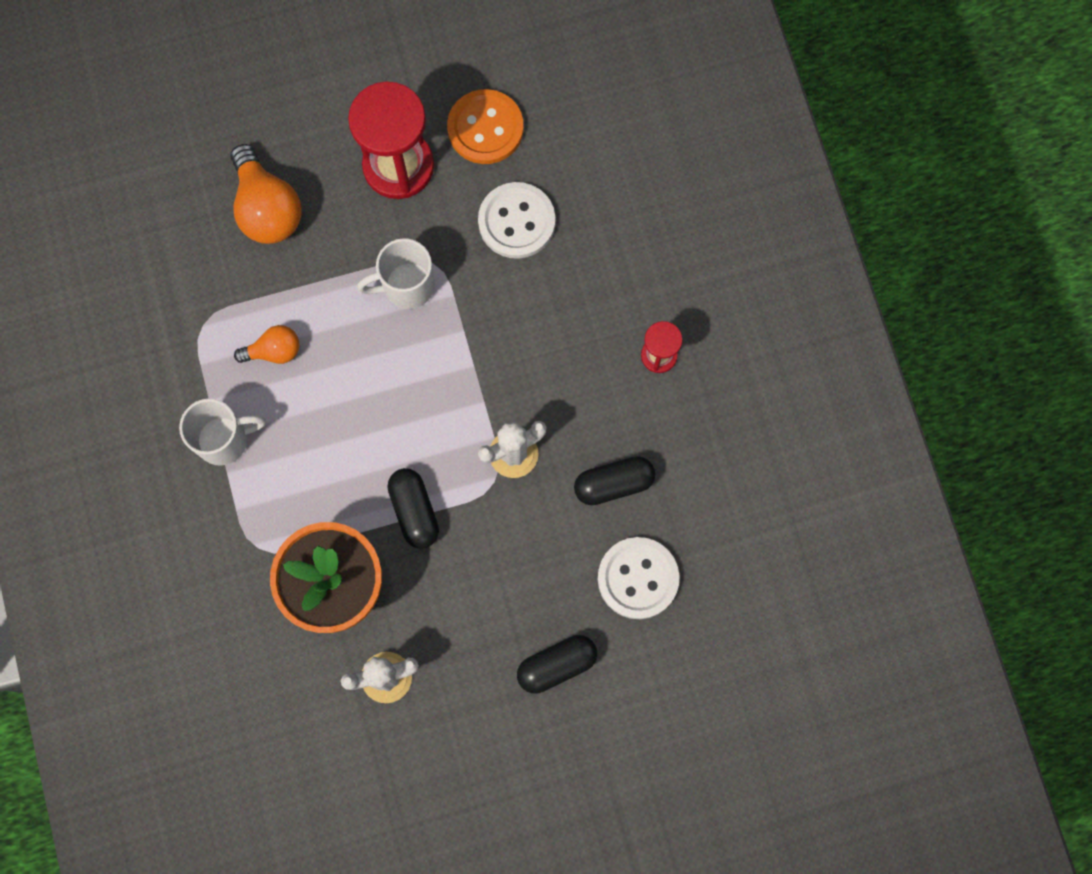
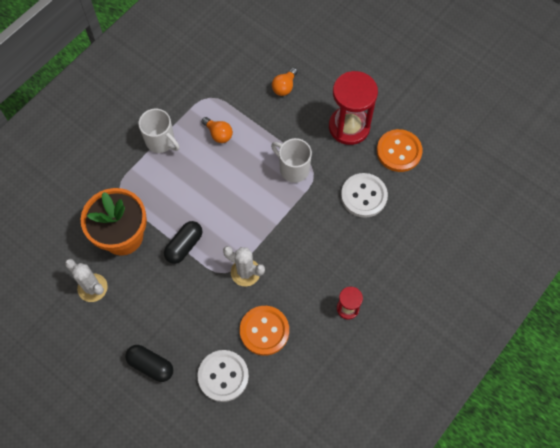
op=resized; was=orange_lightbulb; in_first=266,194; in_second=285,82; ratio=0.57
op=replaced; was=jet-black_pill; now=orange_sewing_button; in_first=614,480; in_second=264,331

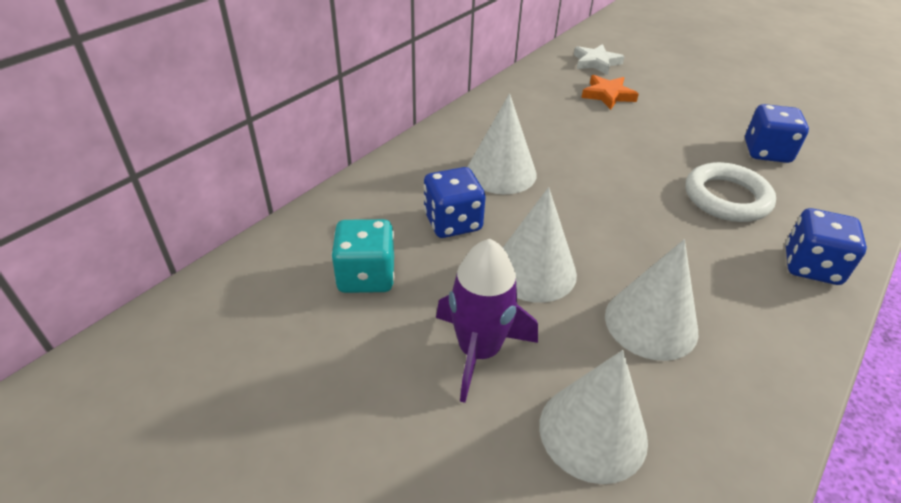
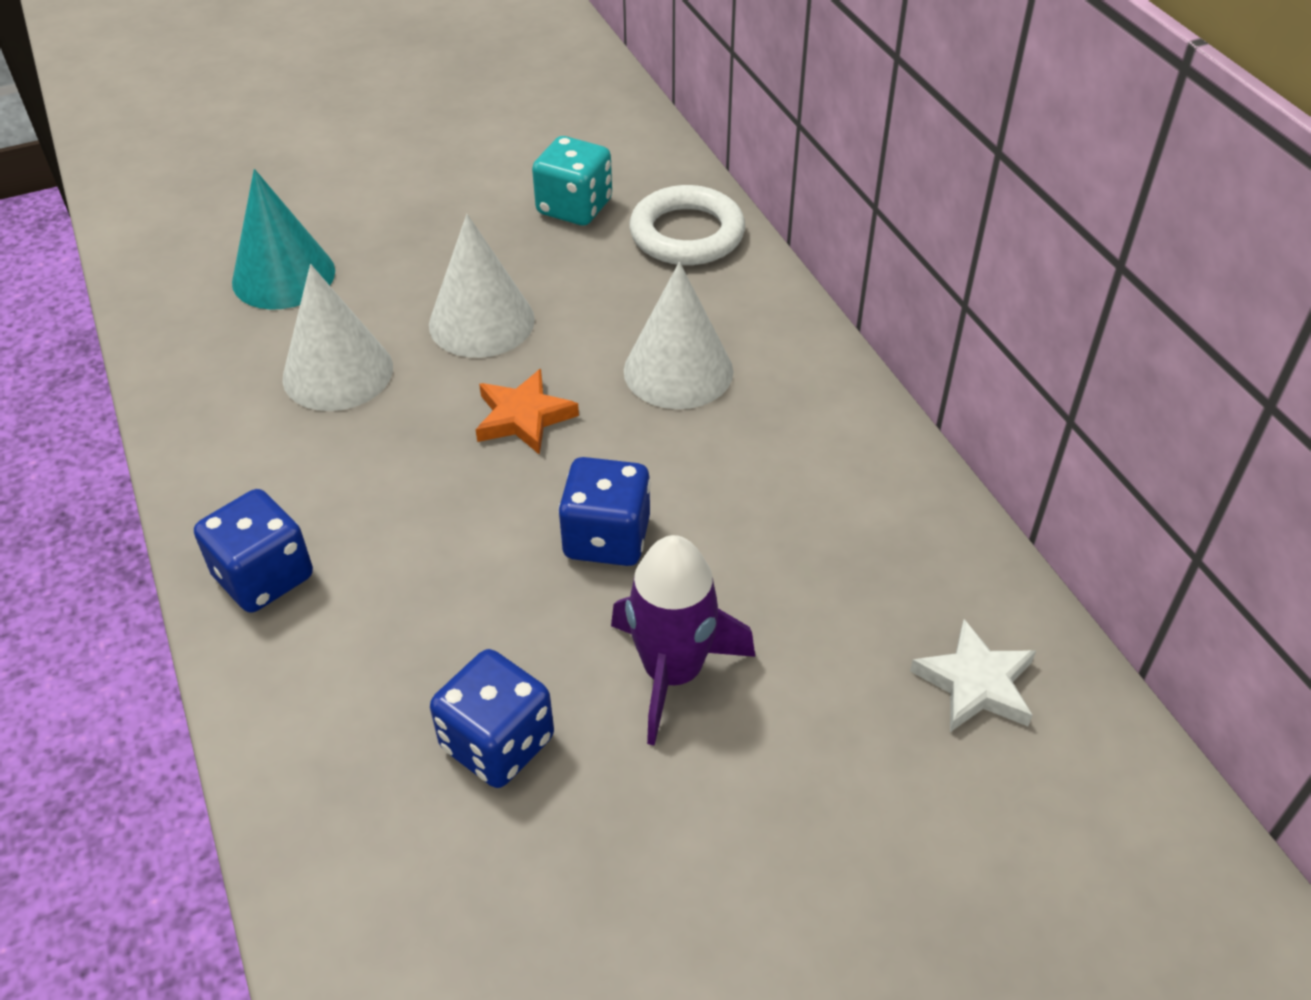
op=moved; was=cobalt_dice; in_first=455,202; in_second=604,511
op=moved; was=purple_rocket; in_first=487,321; in_second=683,640
op=recoloured; was=white_cone; now=turquoise_cone; in_first=593,417; in_second=283,239
op=moved; was=orange_star; in_first=610,92; in_second=527,412
op=moved; was=white_ring; in_first=731,192; in_second=687,225

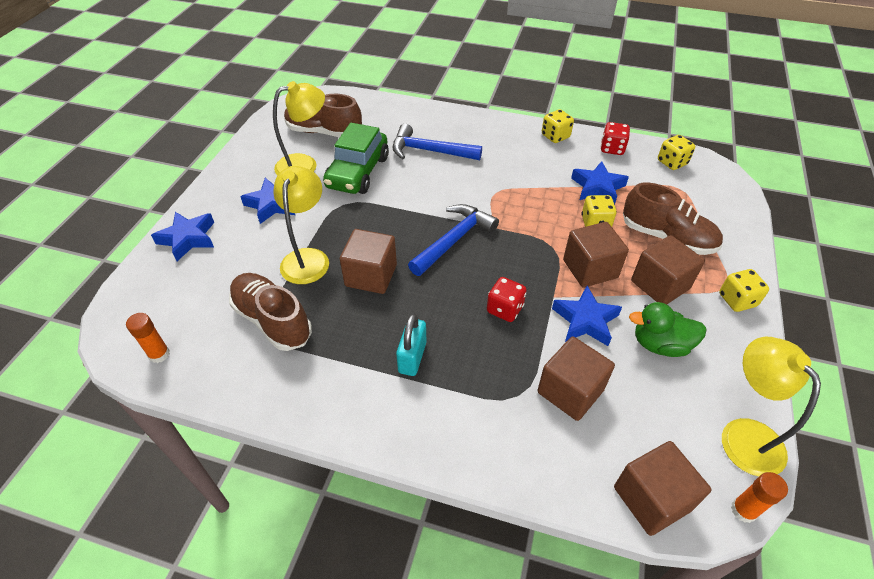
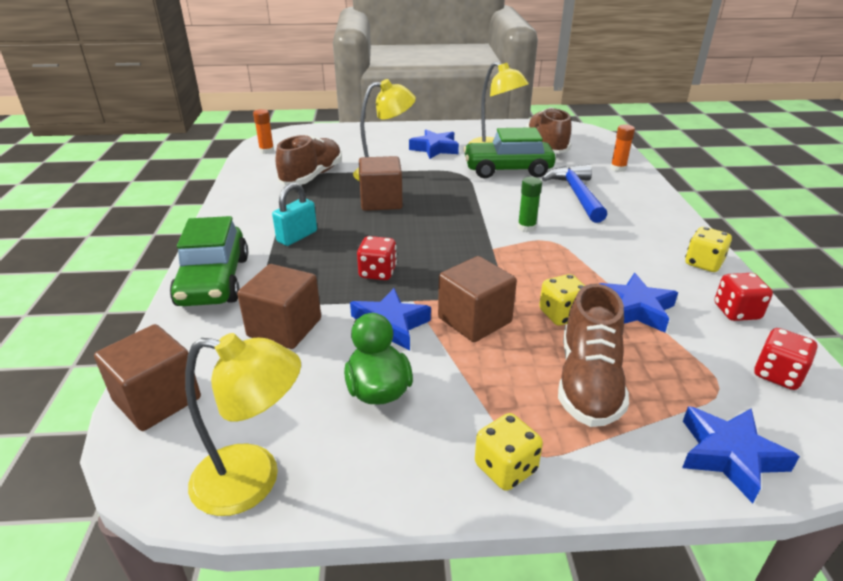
op=moved; was=cobalt_star; in_first=182,236; in_second=741,454
op=turned; was=turquoise_padlock; in_first=411,345; in_second=294,214; clockwise=-45
op=removed; was=cobalt_claw_hammer; in_first=453,240
op=removed; was=russet_block; in_first=668,269
op=recoloured; was=yellow_dice; now=red_dice; in_first=676,152; in_second=786,359
op=turned; was=yellow_desk_lamp; in_first=771,407; in_second=243,424; clockwise=45
op=moved; was=orange_glue; in_first=759,497; in_second=622,148
op=added; now=leaf-green_toy_car; in_second=209,261
op=added; now=leaf-green_glue; in_second=530,204

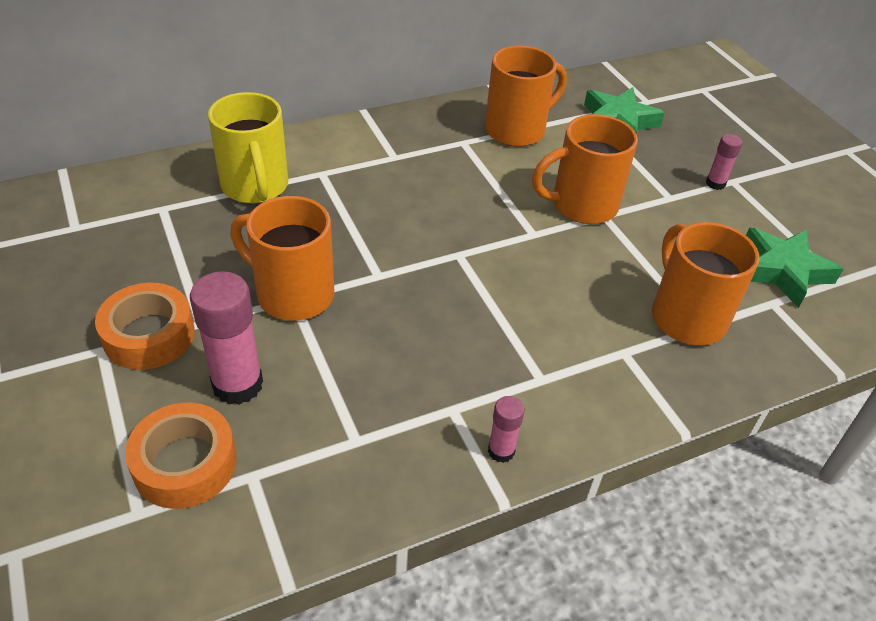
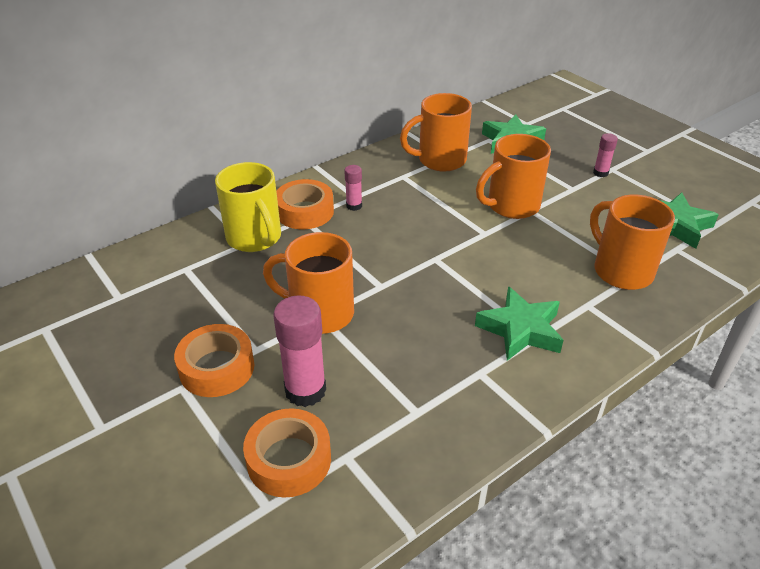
op=turned; was=orange_mug; in_first=526,96; in_second=436,132; clockwise=-150
op=moved; was=pink_glue; in_first=506,429; in_second=353,188
op=added; now=orange_roll_of_tape; in_second=305,204
op=added; now=leaf-green_star; in_second=519,323

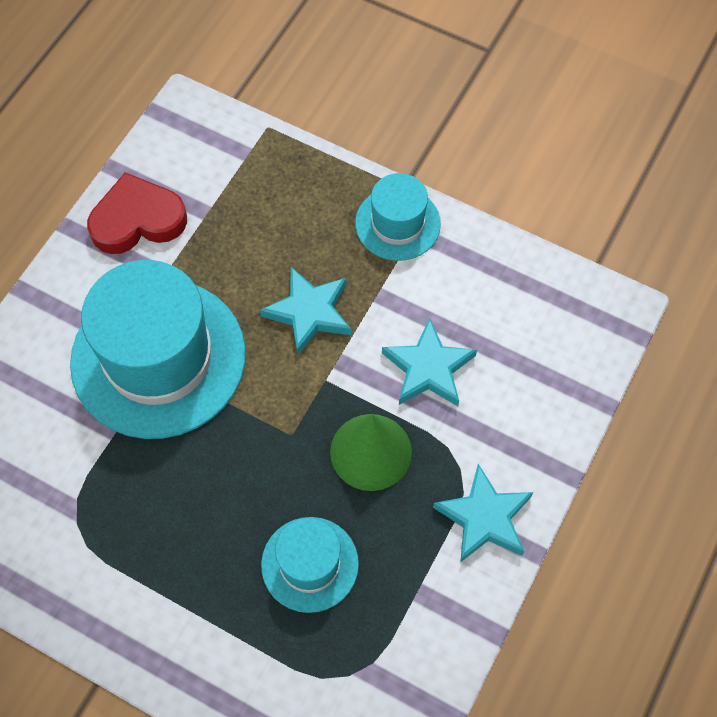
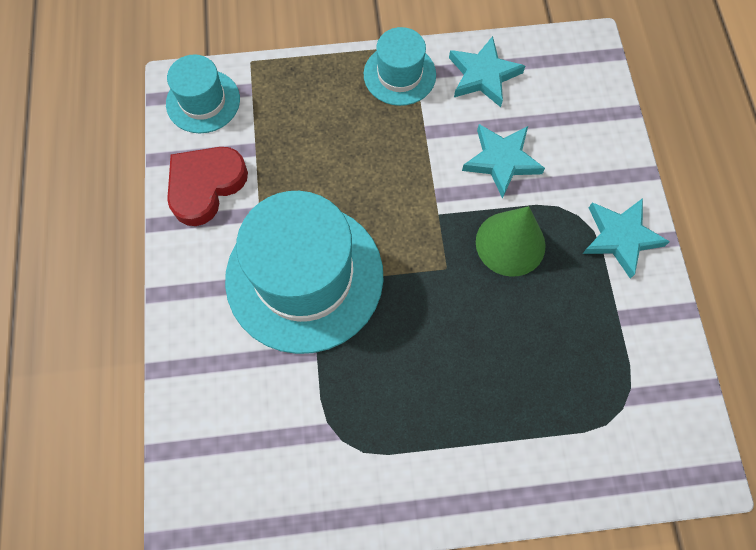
op=moved; was=turquoise_star; in_first=305,311; in_second=487,71
op=moved; was=turquoise_hat; in_first=310,565; in_second=203,93

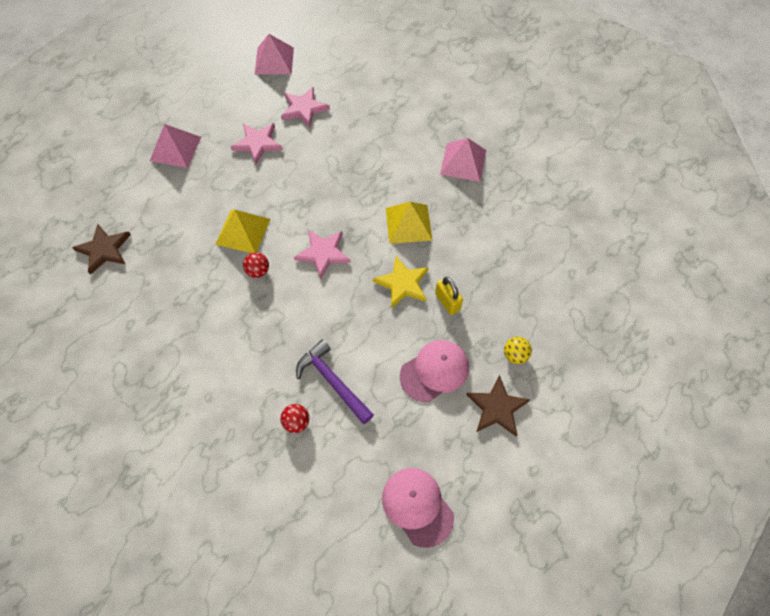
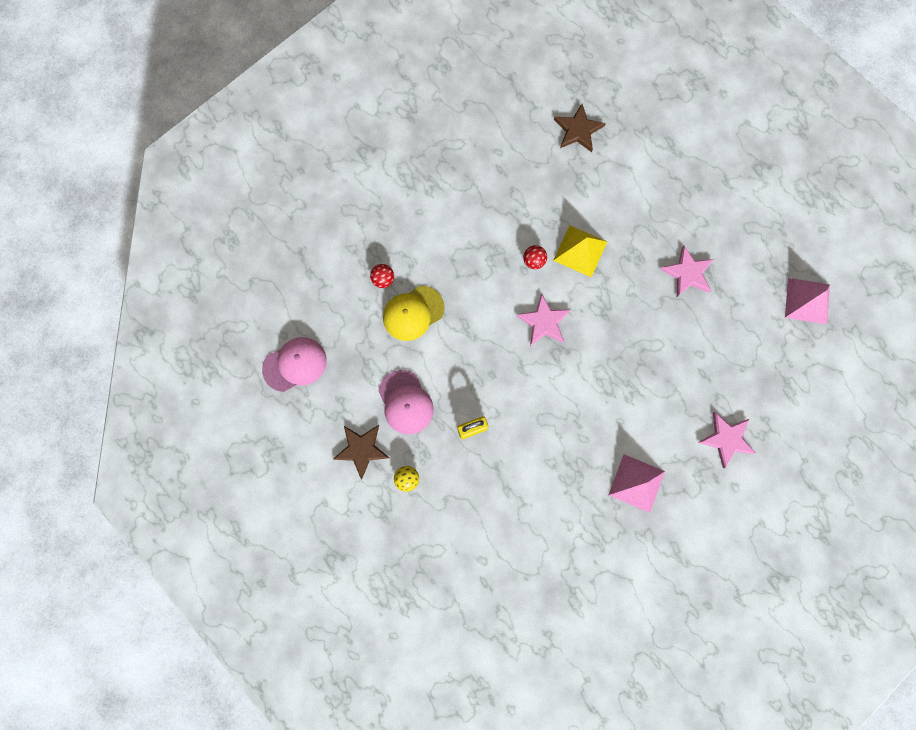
op=removed; was=pink_solid_pyramid; in_first=175,146
op=moved; was=pink_star; in_first=305,107; in_second=727,440
op=replaced; was=purple_claw_hammer; now=yellow_peaked_cap; in_first=335,381; in_second=414,313
op=removed; was=yellow_star; in_first=401,282
op=removed; was=yellow_solid_pyramid; in_first=409,223

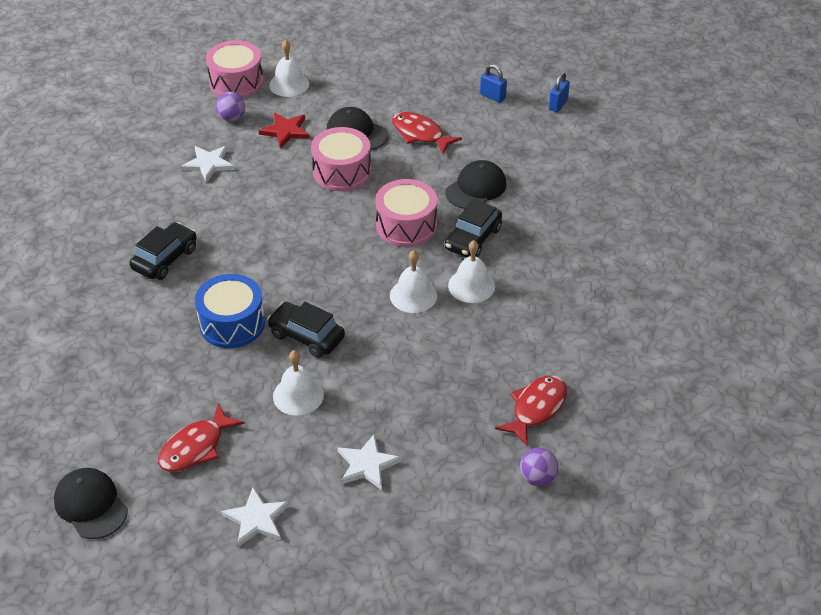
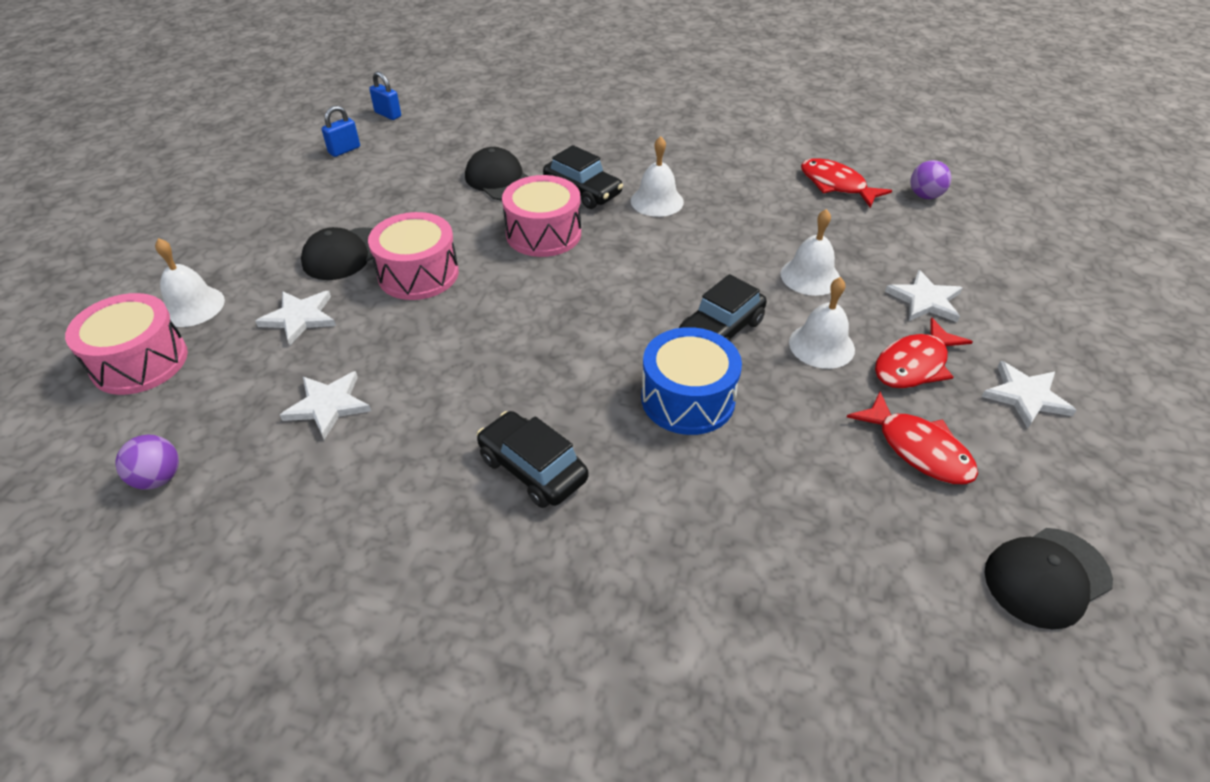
op=moved; was=purple_play_ball; in_first=230,106; in_second=147,462
op=recoloured; was=red_star; now=white_star; in_first=284,130; in_second=295,318
op=moved; was=white_bell; in_first=413,281; in_second=810,252
op=moved; was=red_fish; in_first=427,133; in_second=924,353

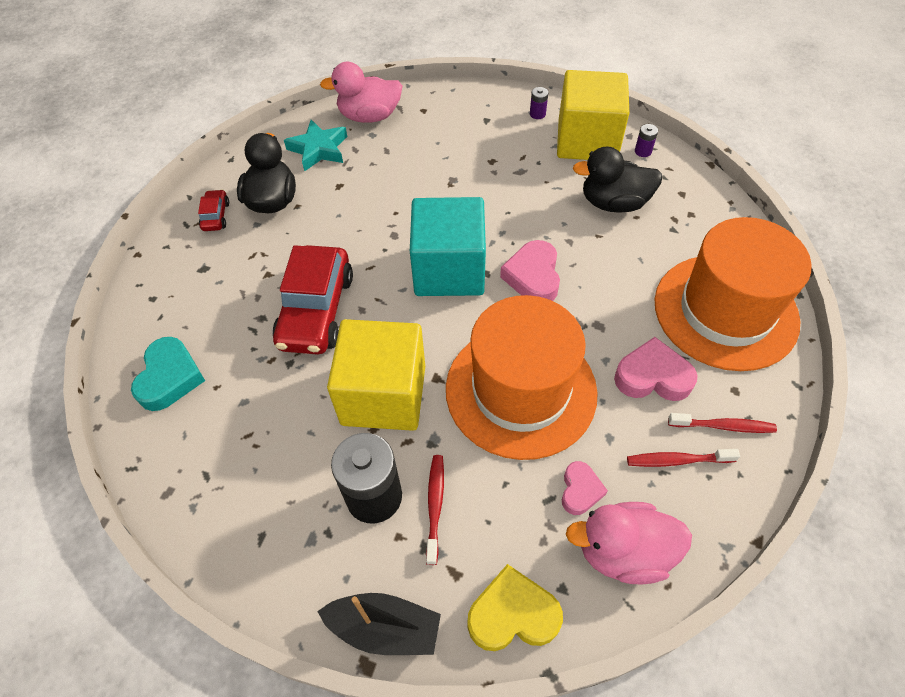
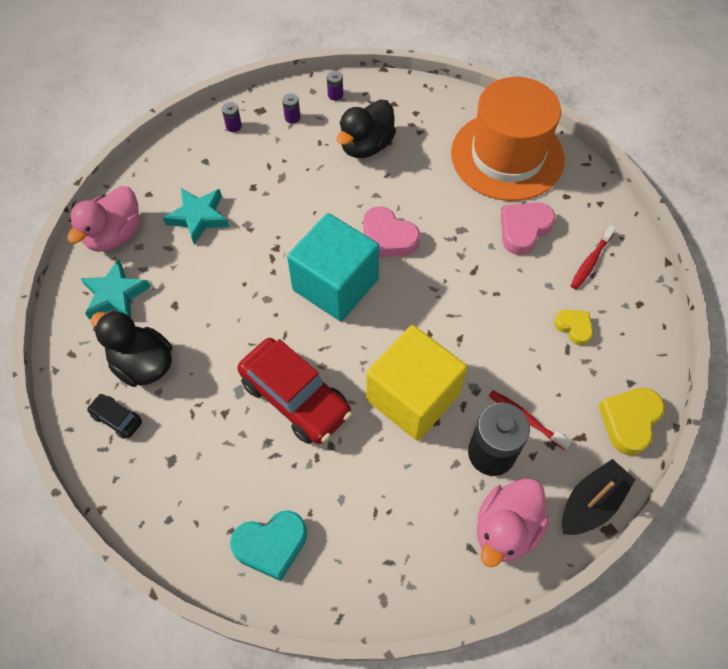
op=turned; was=turquoise_heart_shape; in_first=168,374; in_second=268,546; clockwise=120
op=recoloured; was=red_toy_car; now=jet-black_toy_car; in_first=213,210; in_second=114,416
op=removed; was=orange_hat; in_first=522,377
op=replaced; was=yellow_block; now=purple_power_cell; in_first=593,115; in_second=291,108
op=recoloured; was=pink_heart_shape; now=yellow_heart_shape; in_first=585,488; in_second=573,327
op=moved; was=pink_toy_duck; in_first=629,543; in_second=513,522
op=removed; was=red_toothbrush; in_first=722,423
op=added; now=turquoise_star; in_second=196,216

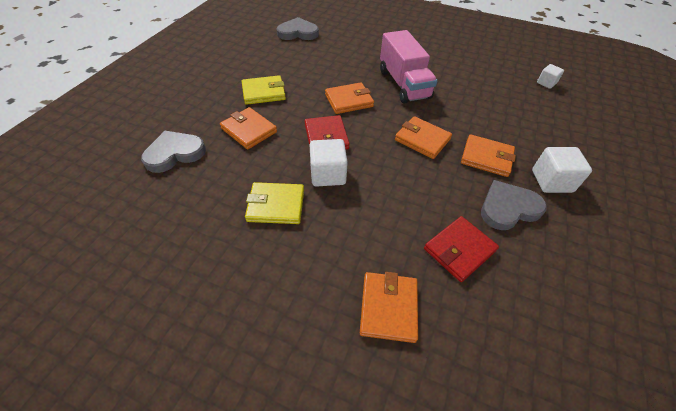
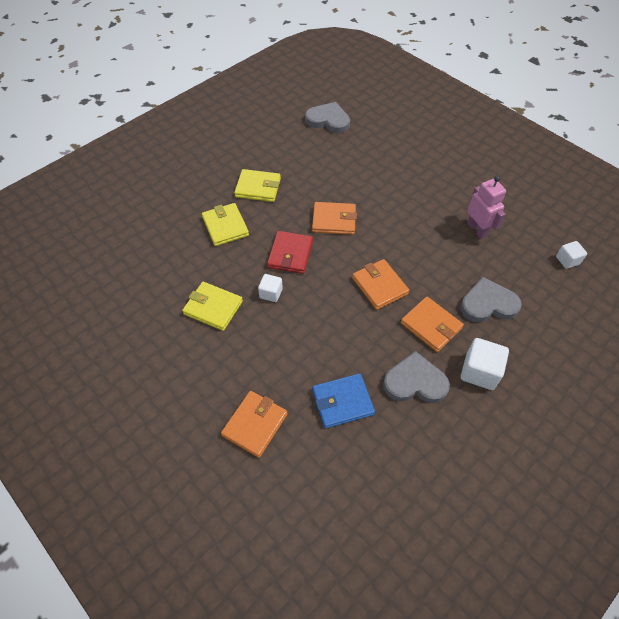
op=moved; was=ash-grey_heart_shape; in_first=173,152; in_second=491,299
op=recoloured; was=orange_card_wallet; now=yellow_card_wallet; in_first=248,128; in_second=225,224
op=resized; was=white_block; in_first=329,163; in_second=270,288; ratio=0.61
op=removed; was=pink_truck; in_first=408,66
op=recoloured; was=red_card_wallet; now=cobalt_card_wallet; in_first=461,249; in_second=343,401
op=added; now=pink_robot_figure; in_second=486,207

